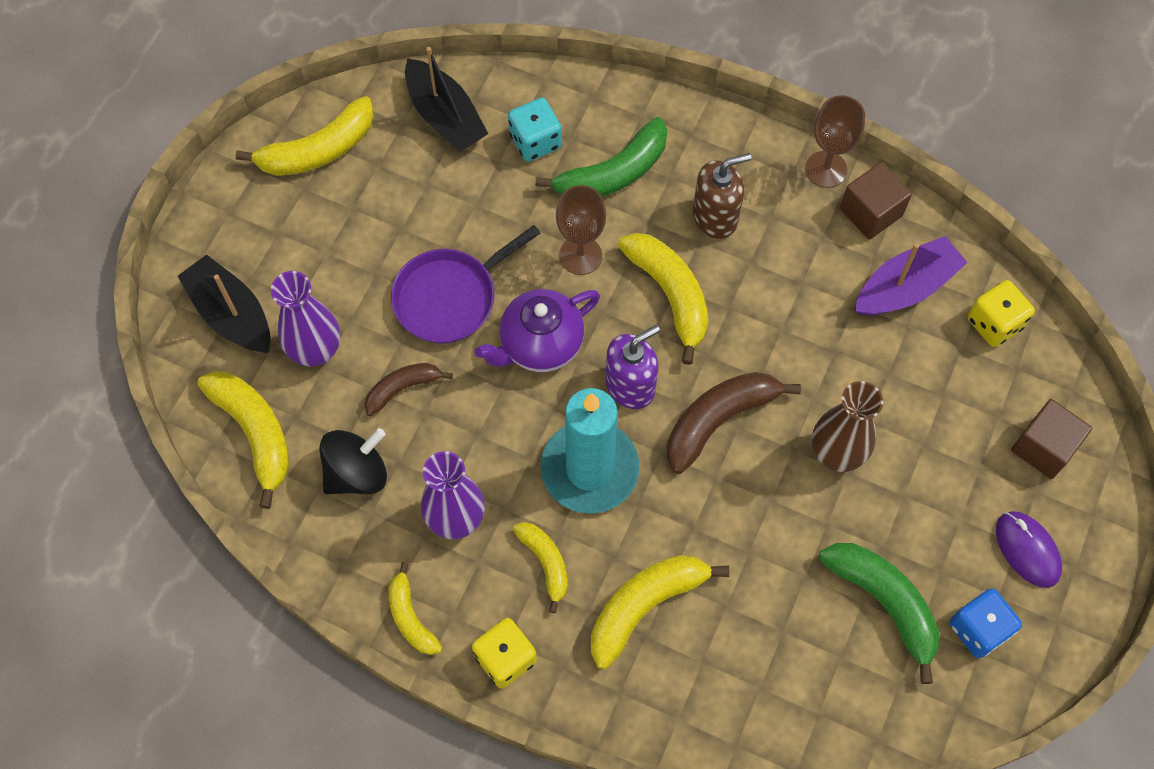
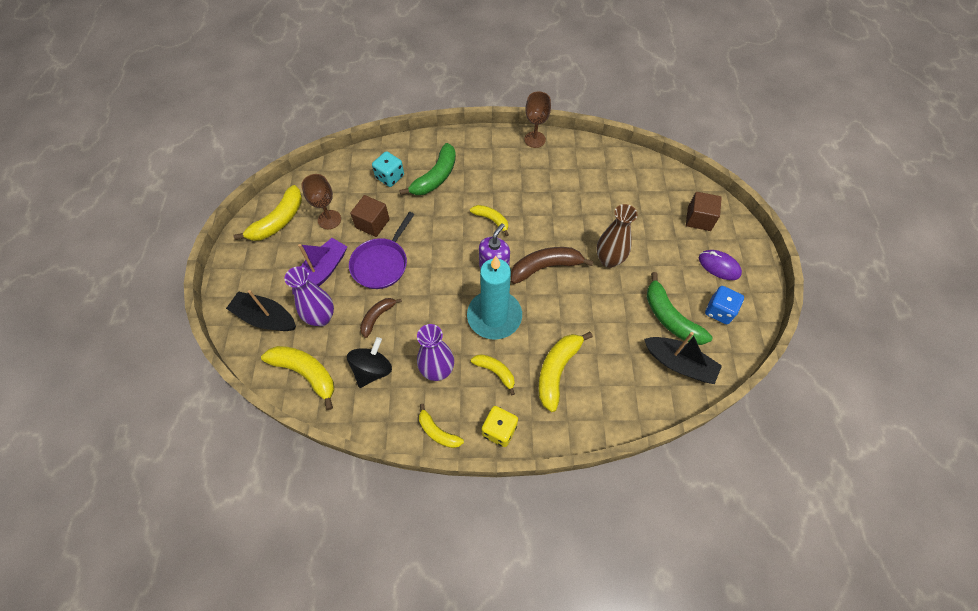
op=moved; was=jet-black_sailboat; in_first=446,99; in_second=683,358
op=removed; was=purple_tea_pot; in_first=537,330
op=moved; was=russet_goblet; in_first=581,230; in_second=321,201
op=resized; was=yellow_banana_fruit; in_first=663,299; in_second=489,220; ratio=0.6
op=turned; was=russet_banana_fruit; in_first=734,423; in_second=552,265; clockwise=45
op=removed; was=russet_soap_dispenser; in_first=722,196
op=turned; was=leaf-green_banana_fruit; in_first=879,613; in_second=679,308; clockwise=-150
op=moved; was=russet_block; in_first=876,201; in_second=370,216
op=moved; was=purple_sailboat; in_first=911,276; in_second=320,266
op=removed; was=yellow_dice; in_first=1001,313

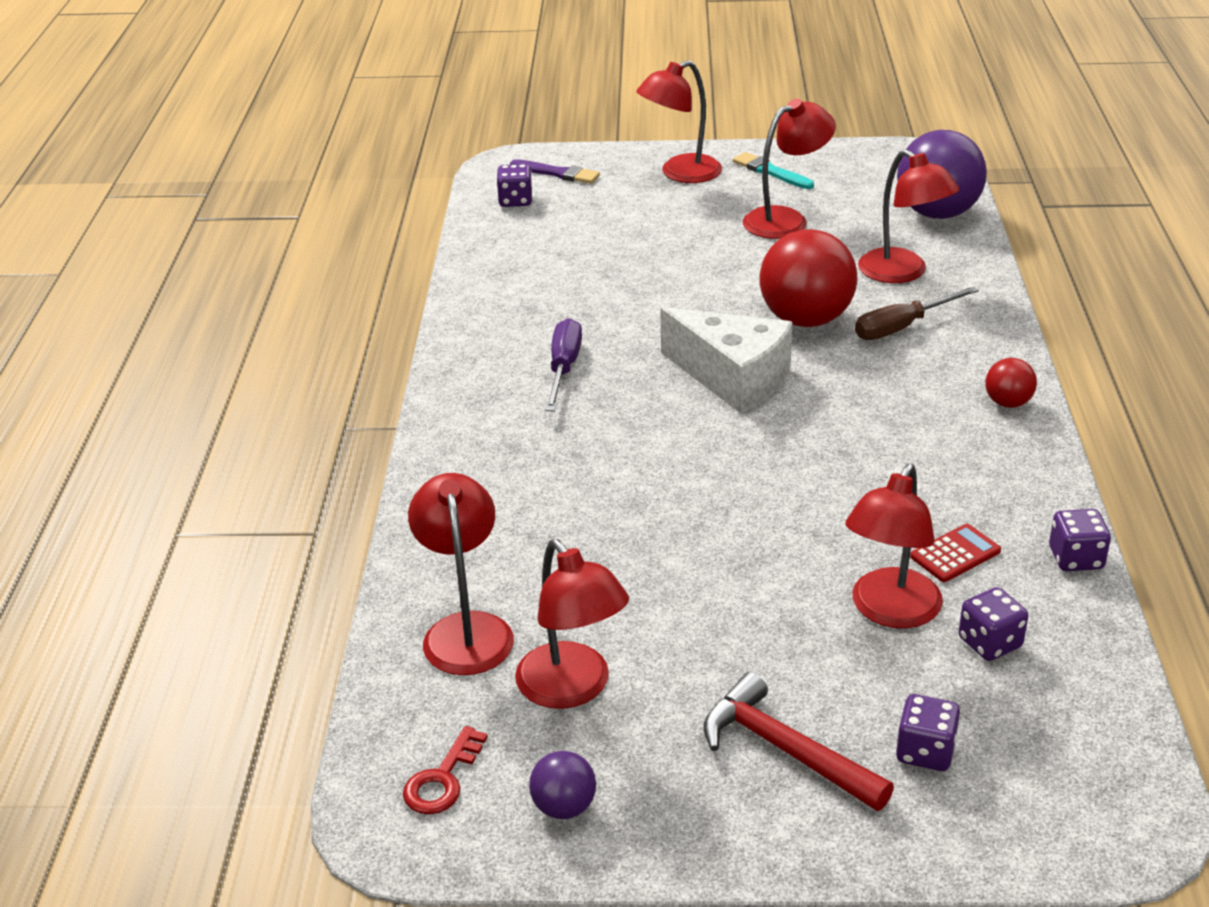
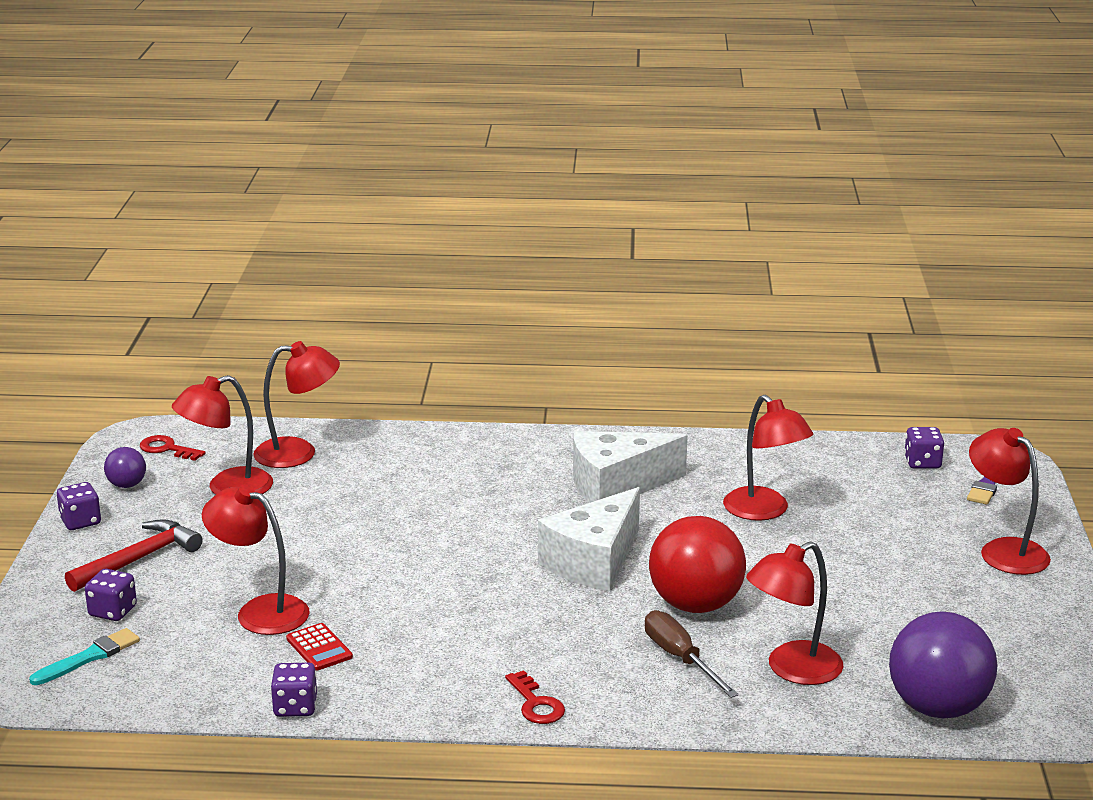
op=replaced; was=purple_flat_screwdriver; now=white_piece_of_cheese; in_first=563,364; in_second=630,467
op=moved; was=turquoise_paint_brush; in_first=773,170; in_second=84,656
op=moved; was=red_desk_lamp; in_first=789,169; in_second=768,458
op=moved; was=purple_dice; in_first=993,624; in_second=79,506
op=replaced; was=red_play_ball; now=red_key; in_first=1011,383; in_second=535,697

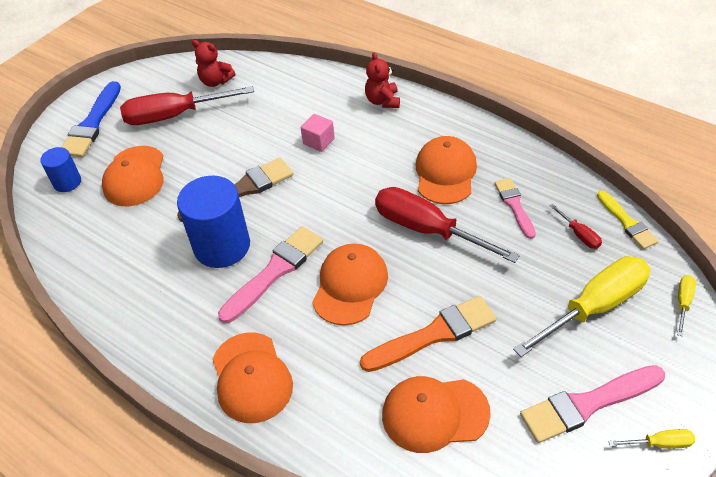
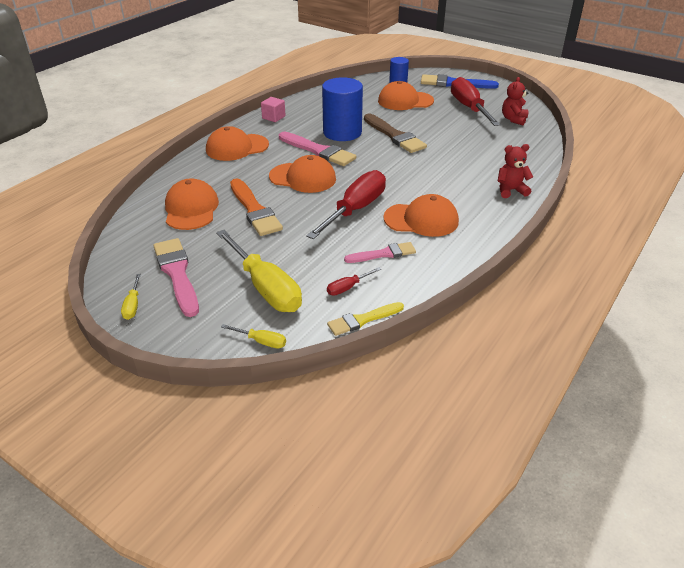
op=moved; was=pink_block; in_first=318,133; in_second=273,109

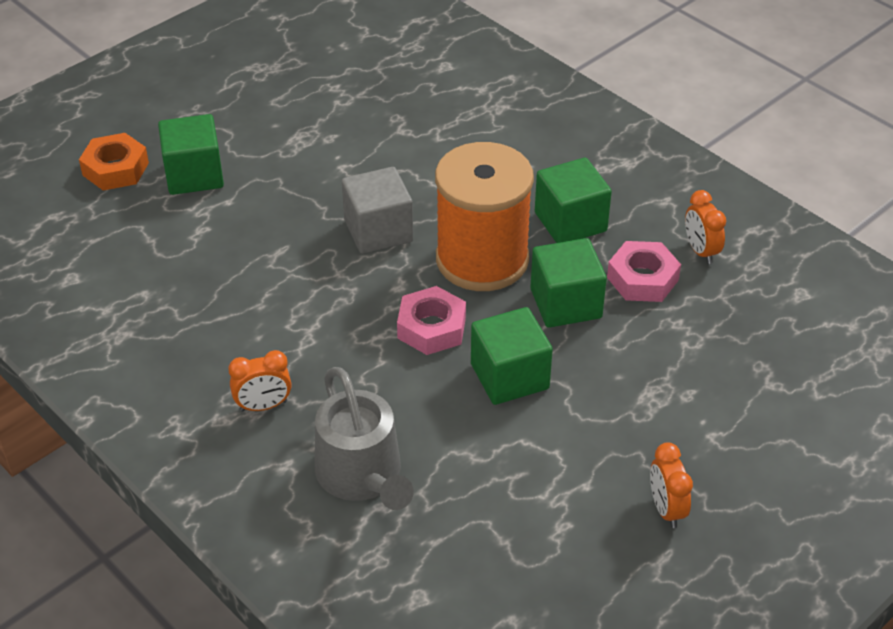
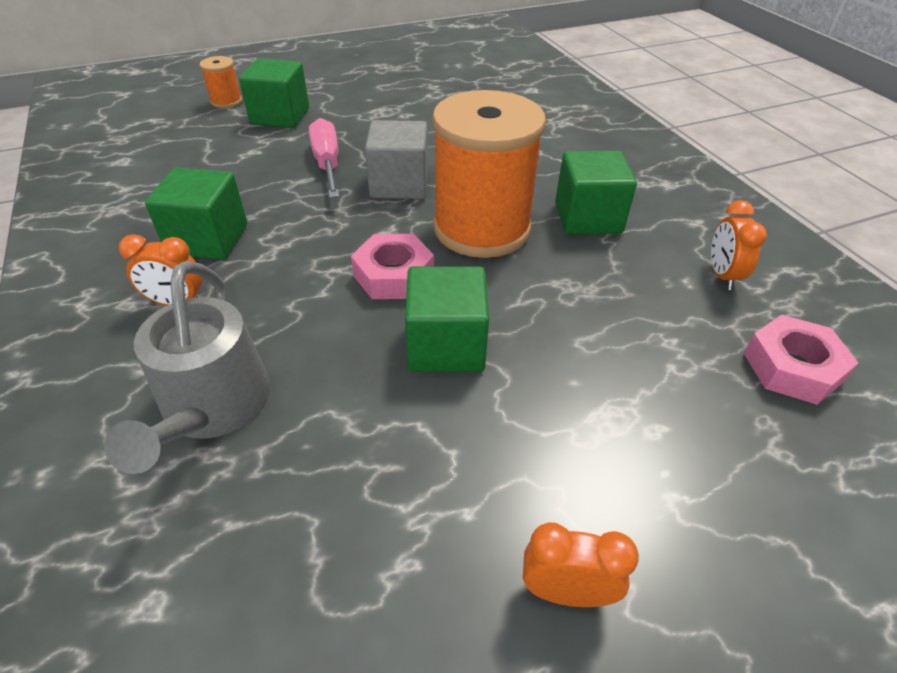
op=replaced; was=orange_hex_nut; now=orange_spool; in_first=114,162; in_second=221,82
op=moved; was=leaf-green_block; in_first=568,283; in_second=196,214
op=moved; was=pink_hex_nut; in_first=644,271; in_second=801,360
op=turned; was=orange_alarm_clock; in_first=671,485; in_second=581,564; clockwise=90
op=added; now=pink_flat_screwdriver; in_second=324,158

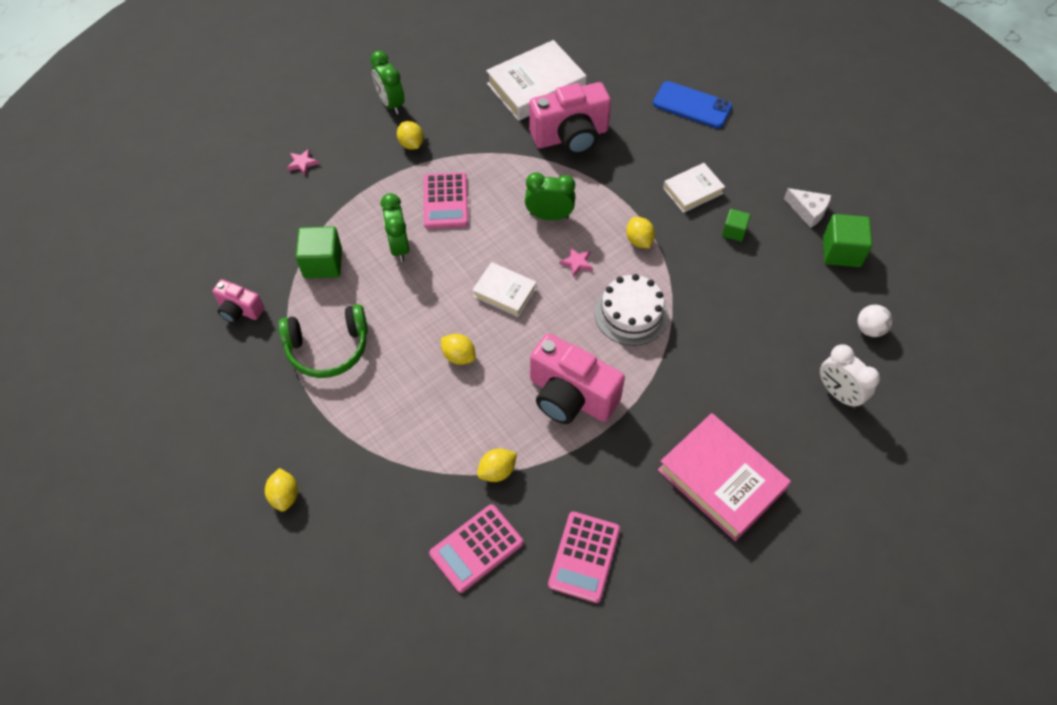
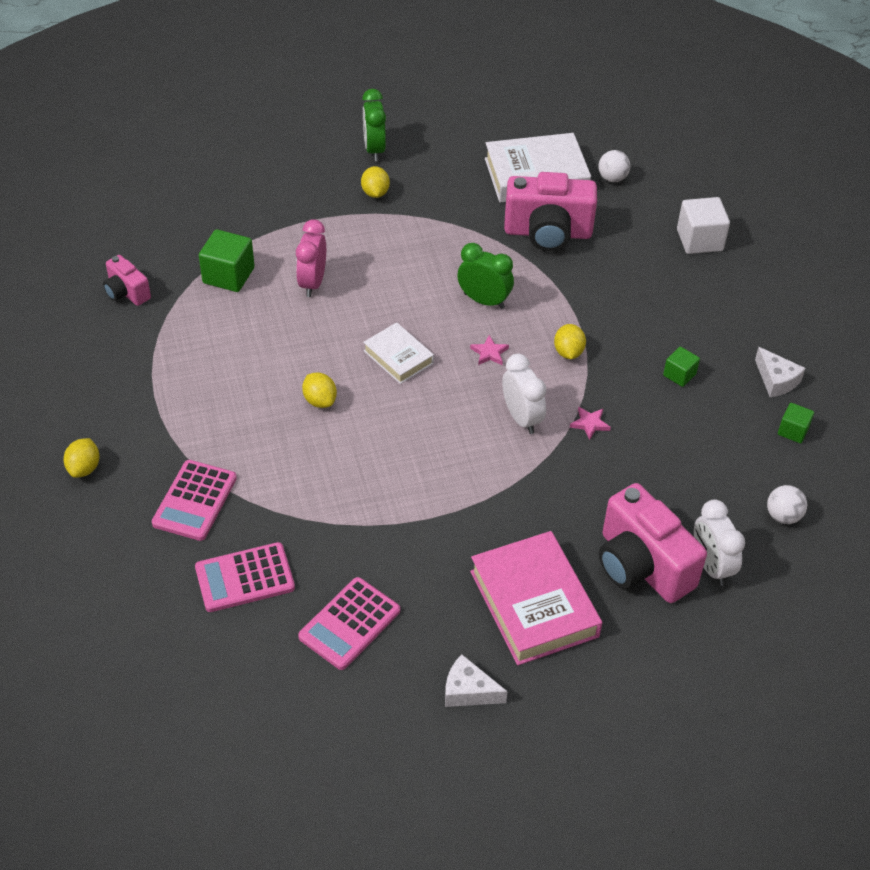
op=removed; was=leaf-green_headphones; in_first=323,341
op=moved; was=pink_star; in_first=303,162; in_second=590,423
op=recoloured; was=leaf-green_alarm_clock; now=pink_alarm_clock; in_first=394,227; in_second=311,258
op=moved; was=pink_adding_machine; in_first=446,200; in_second=194,500
op=removed; was=yellow_toy_lemon; in_first=497,465
op=moved; was=pink_camera; in_first=577,378; in_second=653,543
op=replaced; was=white_gateau; now=white_alarm_clock; in_first=631,310; in_second=524,394
op=replaced; was=cobalt_mobile_phone; now=white_block; in_first=692,104; in_second=703,225
op=removed; was=white_hardcover; in_first=694,188
op=resized; was=leaf-green_block; in_first=847,240; in_second=796,423; ratio=0.58
op=added; now=white_piece_of_cheese; in_second=476,680
op=added; now=white_play_ball; in_second=614,166

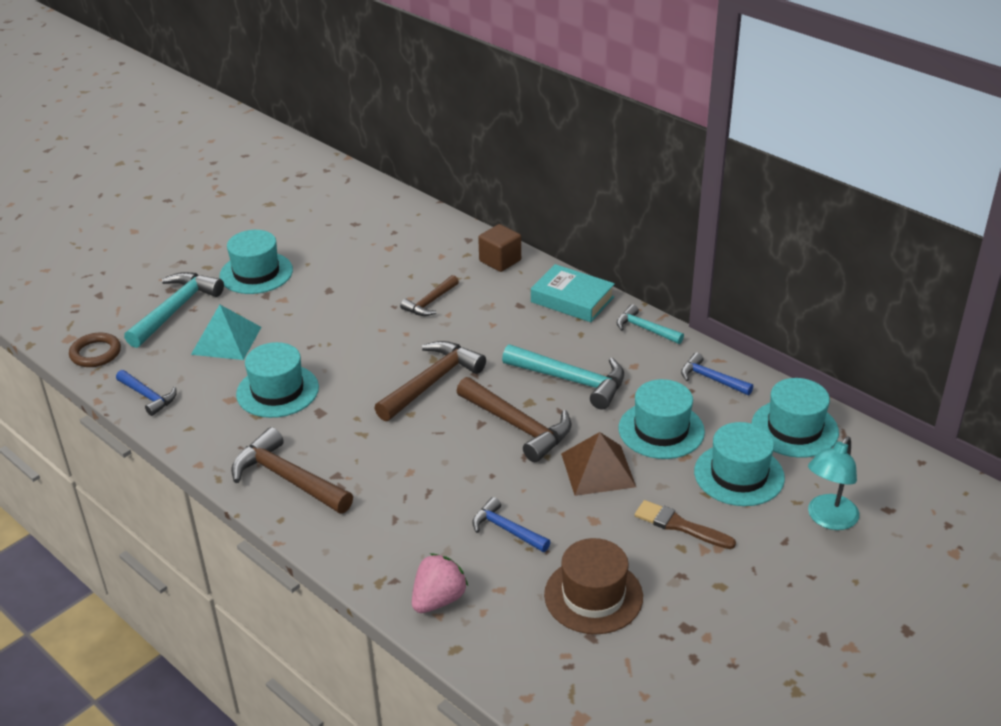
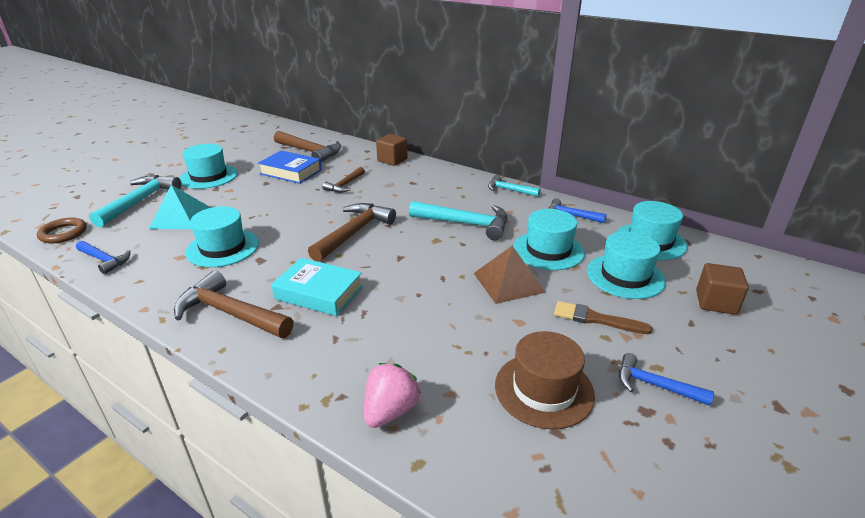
op=moved; was=russet_claw_hammer; in_first=513,419; in_second=307,146
op=moved; was=cobalt_claw_hammer; in_first=511,524; in_second=666,379
op=moved; was=turquoise_hardcover; in_first=573,293; in_second=317,287
op=replaced; was=turquoise_desk_lamp; now=russet_block; in_first=833,483; in_second=722,289
op=added; now=cobalt_hardcover; in_second=290,167

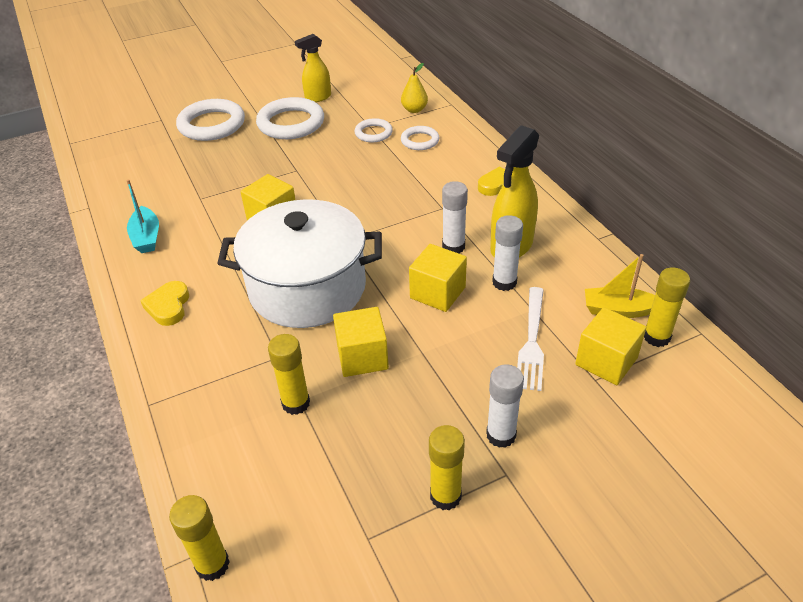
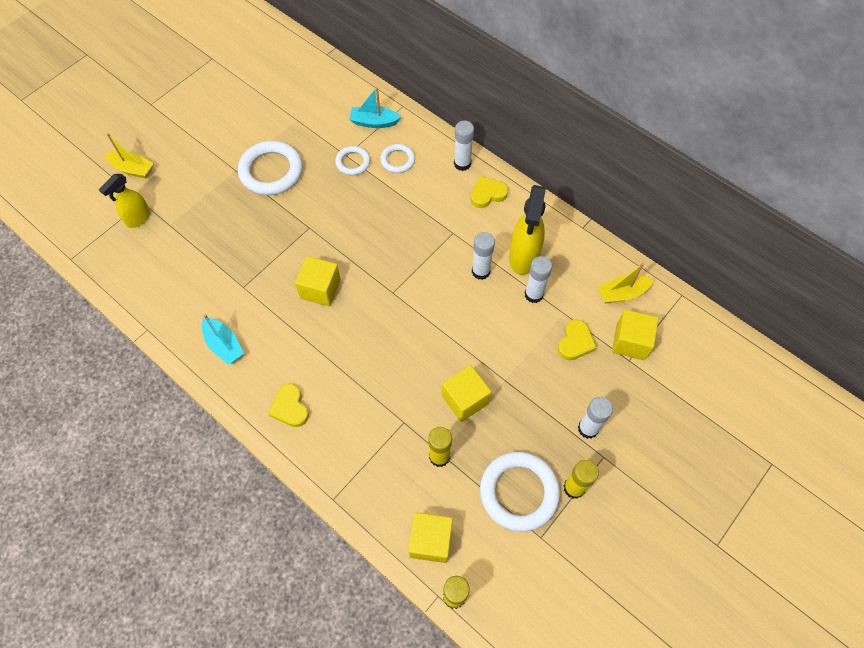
op=moved; was=white_ring; in_first=210,120; in_second=520,492
op=removed; was=white_stockpot; in_first=299,263
op=moved; was=yellow_spray_bottle; in_first=313,68; in_second=124,201
op=replaced; was=yellow_pear_fruit; now=turquoise_sailboat; in_first=414,88; in_second=375,107
op=moved; was=yellow_block; in_first=438,278; in_second=430,537
op=replaced; was=white_fork; now=yellow_heart_shape; in_first=530,339; in_second=577,340
op=removed; was=yellow_glue; in_first=667,307
op=added; now=yellow_sailboat; in_second=129,156
op=added; now=white_glue; in_second=464,146

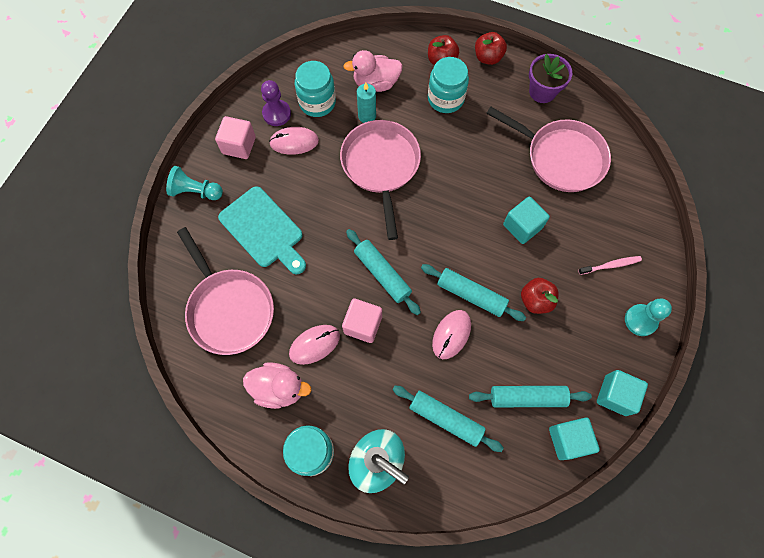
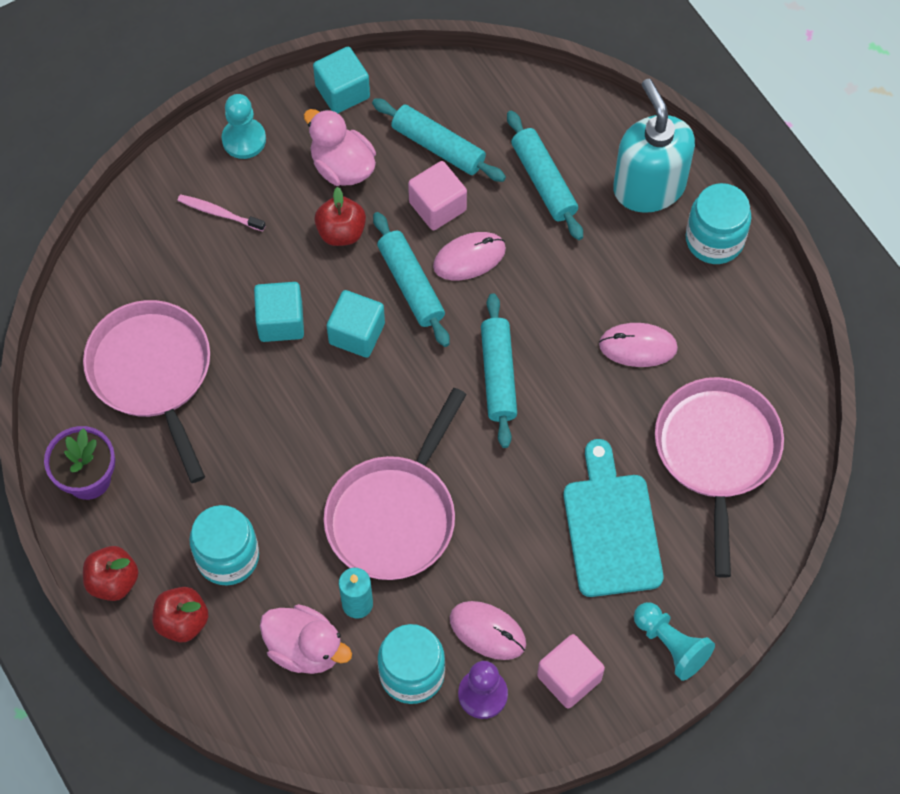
op=moved; was=pink_toy_duck; in_first=277,385; in_second=340,147
op=moved; was=pink_block; in_first=362,320; in_second=437,195
op=moved; was=turquoise_block; in_first=574,439; in_second=356,324

